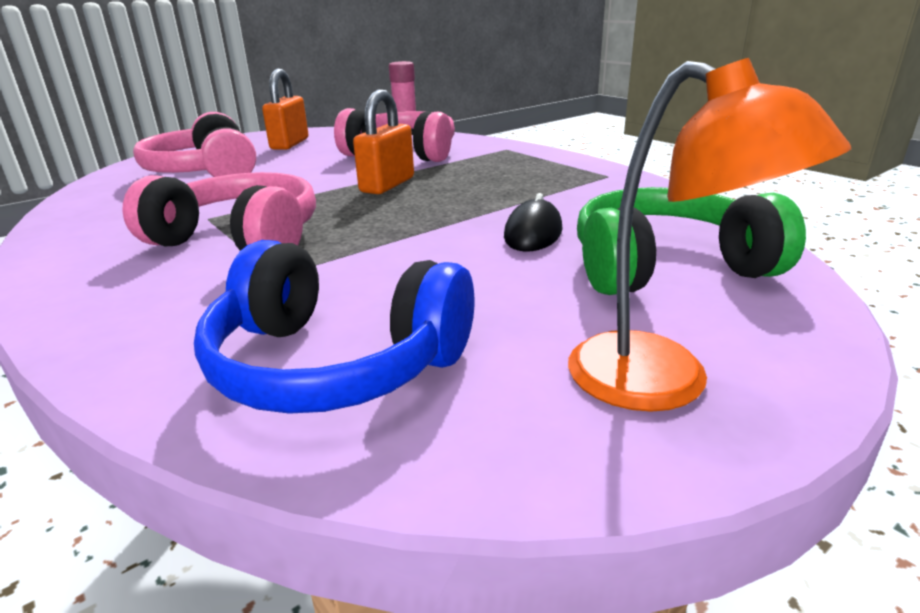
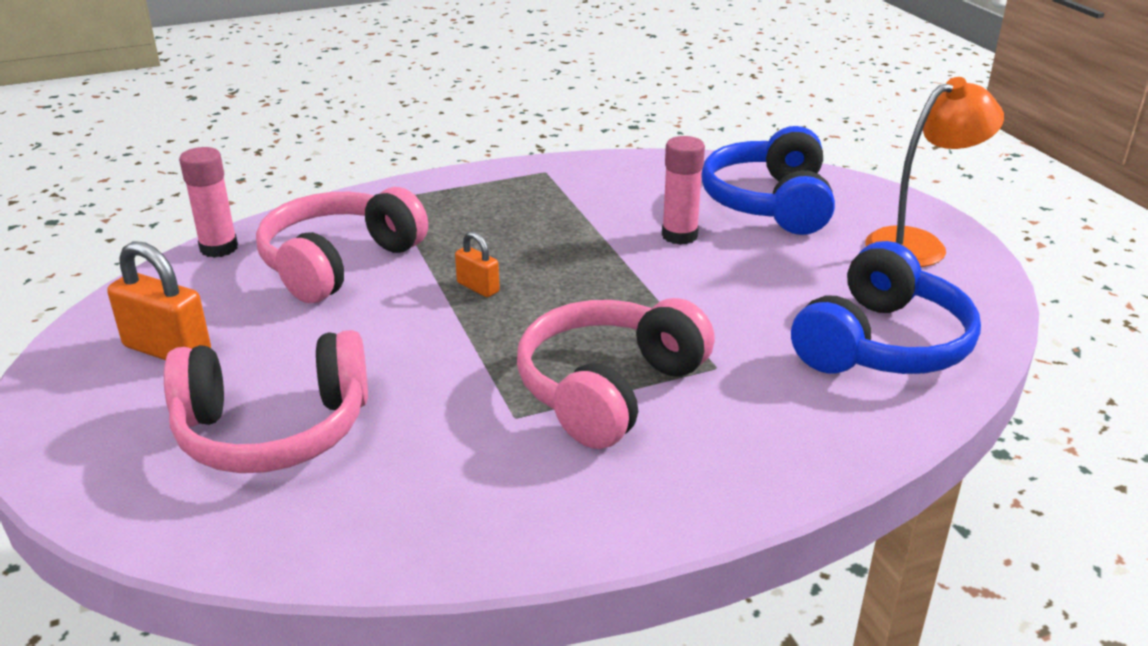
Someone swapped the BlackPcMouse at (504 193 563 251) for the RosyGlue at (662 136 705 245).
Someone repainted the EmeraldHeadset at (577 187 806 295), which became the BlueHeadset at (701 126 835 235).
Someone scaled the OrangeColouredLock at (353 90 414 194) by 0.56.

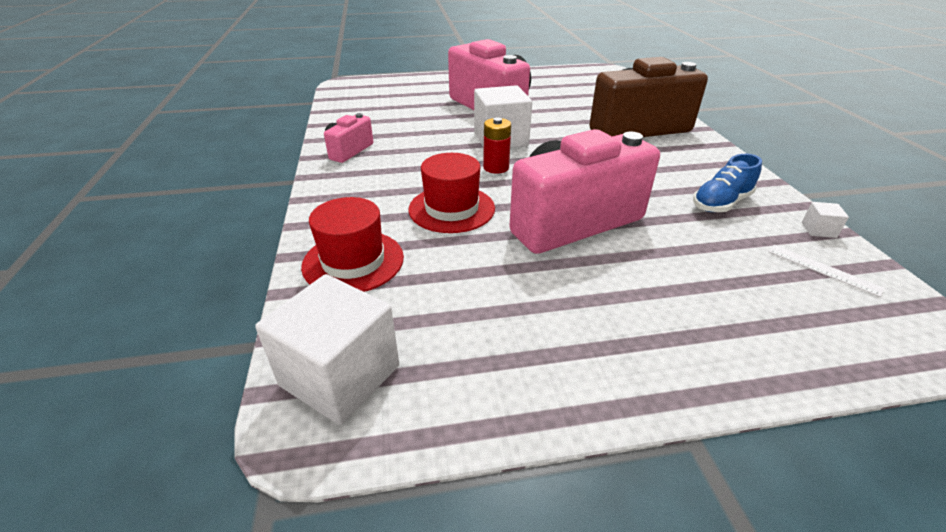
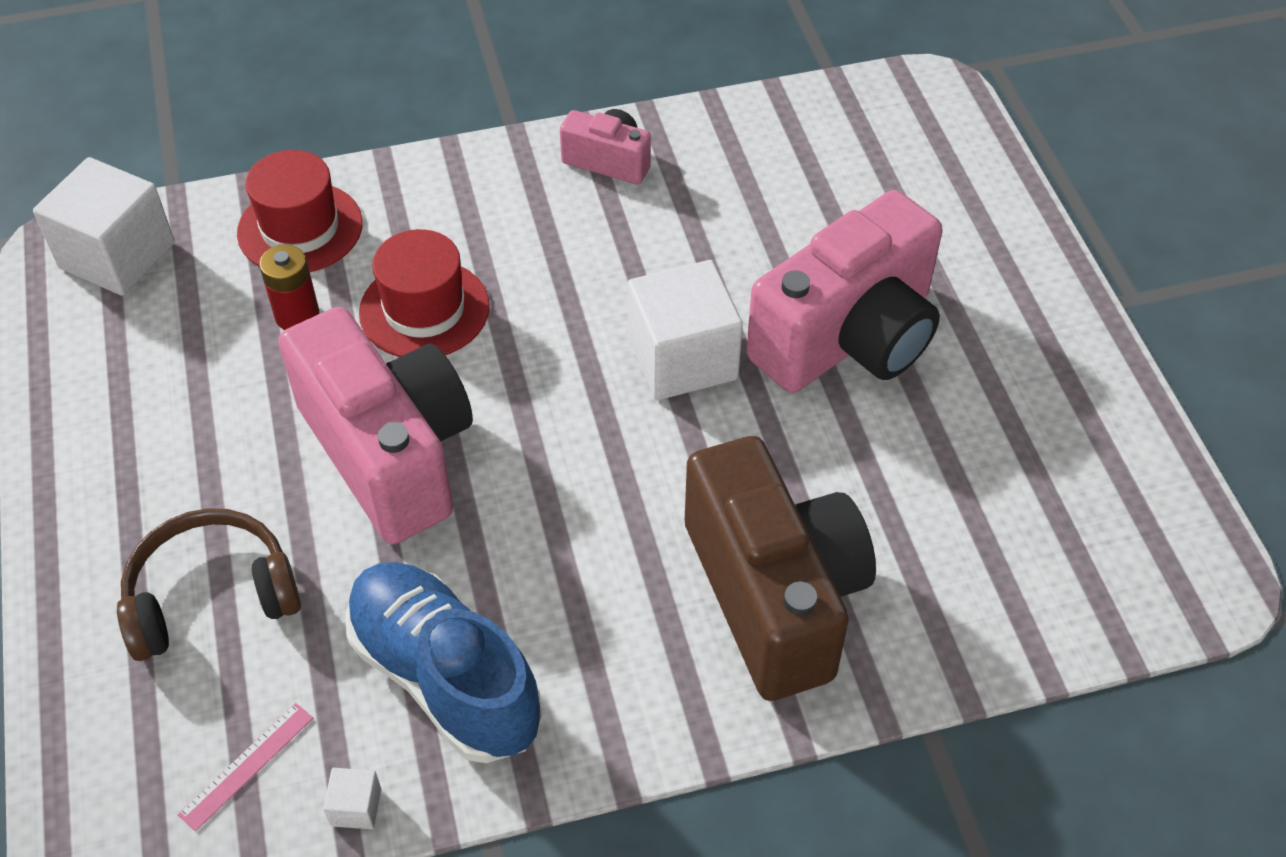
Someone put down the DarkBrownHeadset at (117 508 301 661).
Someone carried the CrimsonBattery from (483 117 511 174) to (259 244 319 330).
Someone repainted the SnowWhiteRuler at (769 245 885 297), which became the RosyRuler at (178 703 313 831).
Someone scaled the BlueLaceUpShoe at (693 154 762 212) by 1.69.

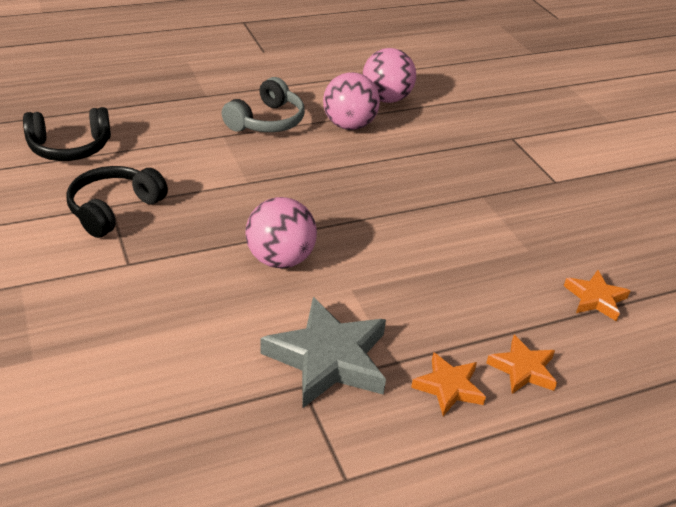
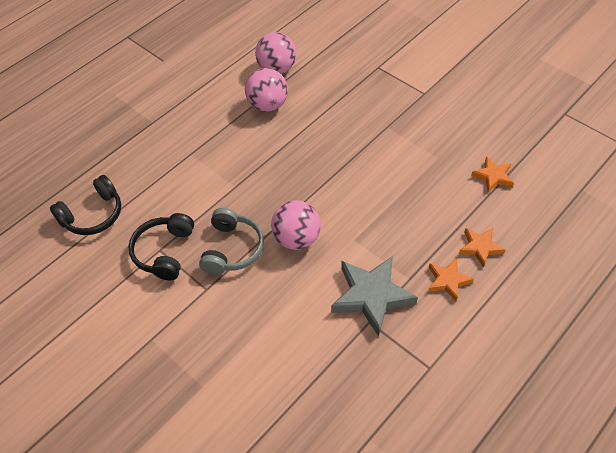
Someone carried the GreyHeadset from (222 77 305 132) to (199 208 264 275).

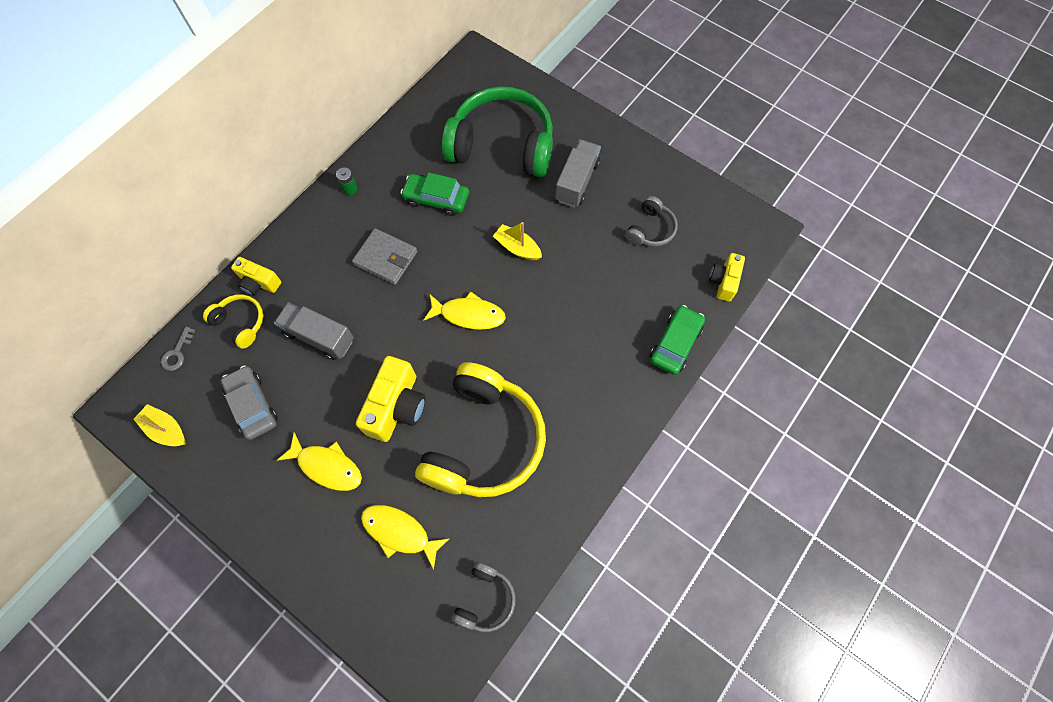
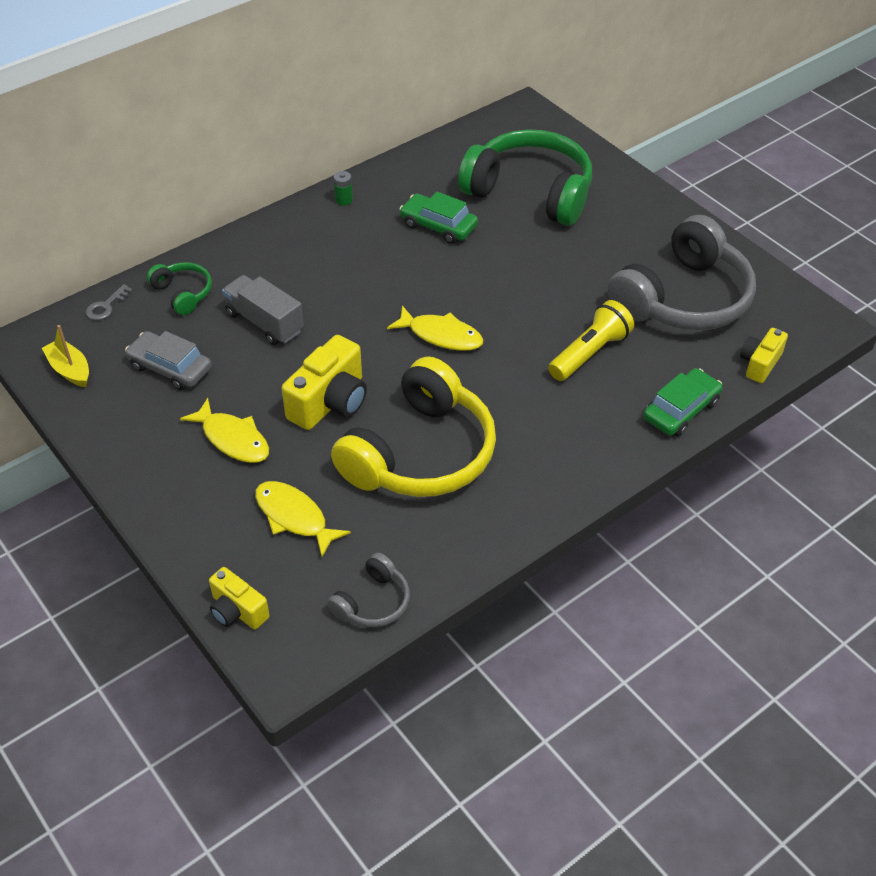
Someone took away the GreyBillfold at (352 228 418 285).
Someone took away the BrightYellowBoat at (493 222 542 260).
Someone took away the GreyLorry at (555 139 601 207).
Someone put down the BrightYellowFlashlight at (548 300 634 381).
Someone carried the BrightYellowCamera from (231 257 281 296) to (209 567 270 629).
Someone repainted the BrightYellowHeadset at (203 294 263 349), which became the EmeraldHeadset at (147 262 212 315).
Someone rotated the GreyToyCar at (221 366 278 440) by 45 degrees counterclockwise.
Someone scaled the GreyHeadset at (625 196 678 247) by 2.19.

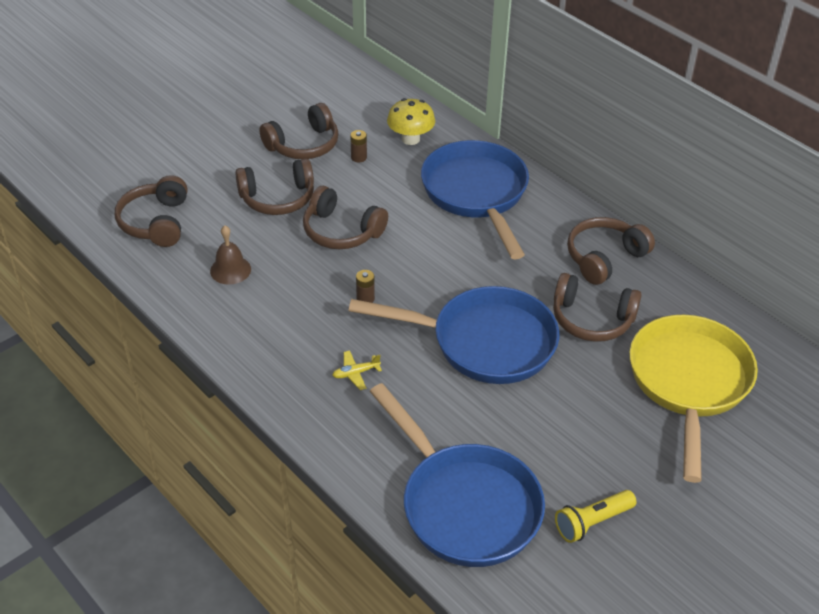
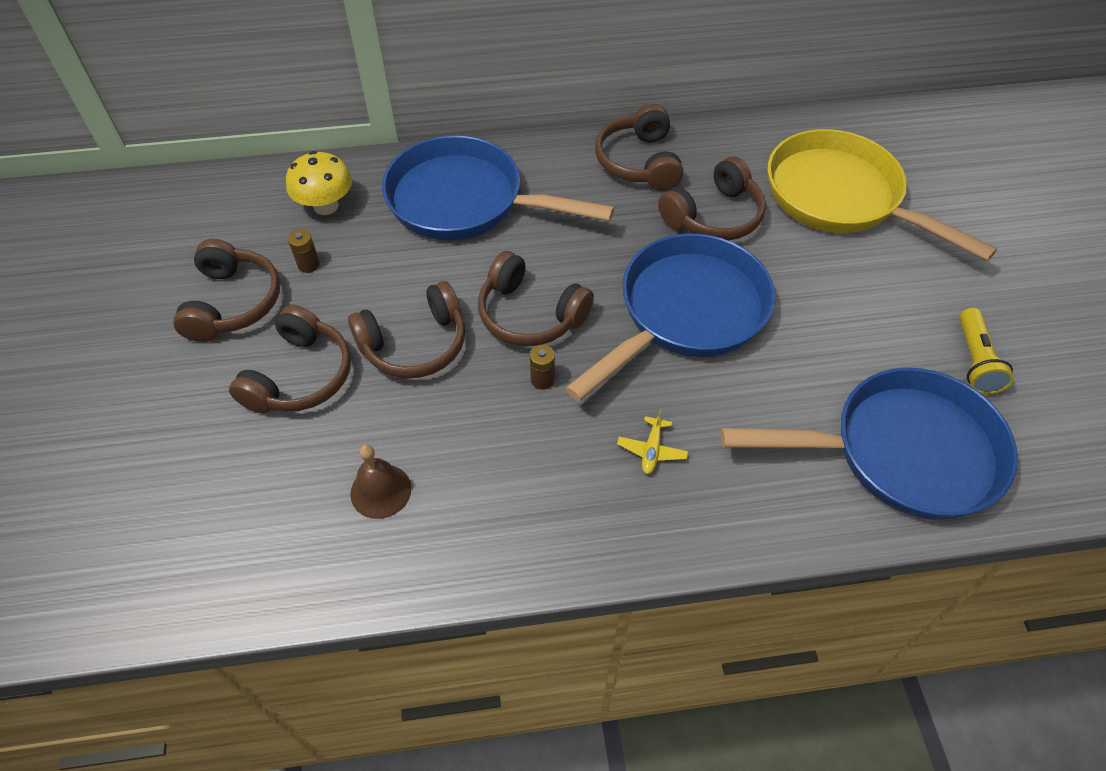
Someone carried the DarkBrownHeadset from (115 175 187 247) to (478 251 594 346).

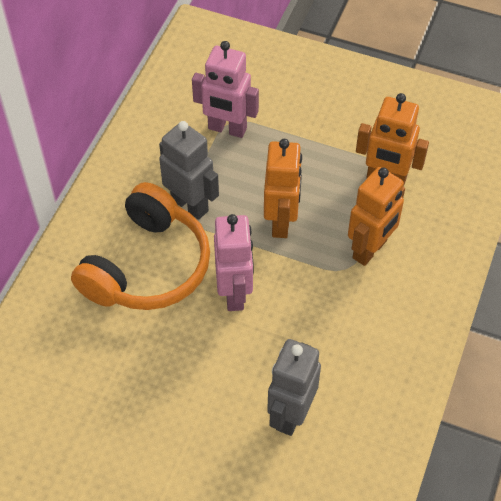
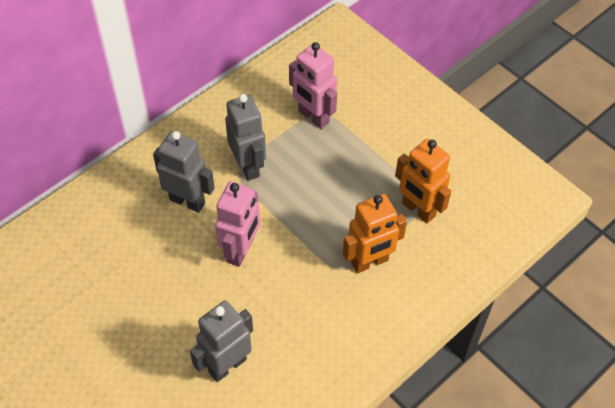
Someone took away the OrangeColouredToyRobot at (264 139 302 238).
Someone swapped the OrangeColouredHeadset at (71 182 210 310) for the GreyToyRobot at (153 131 214 213).

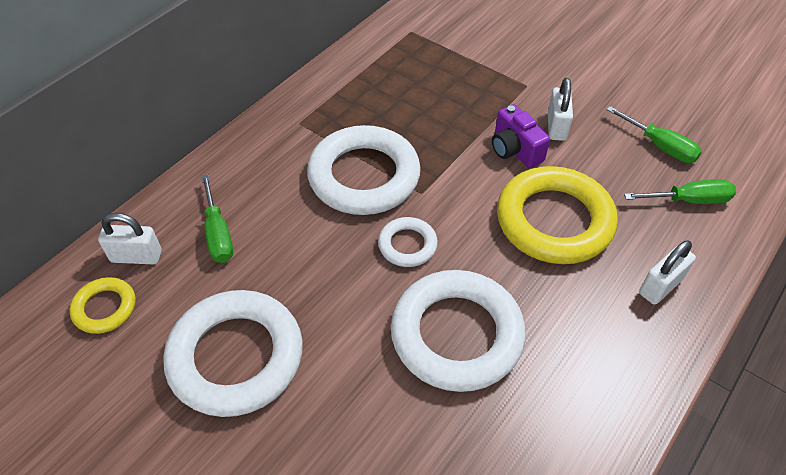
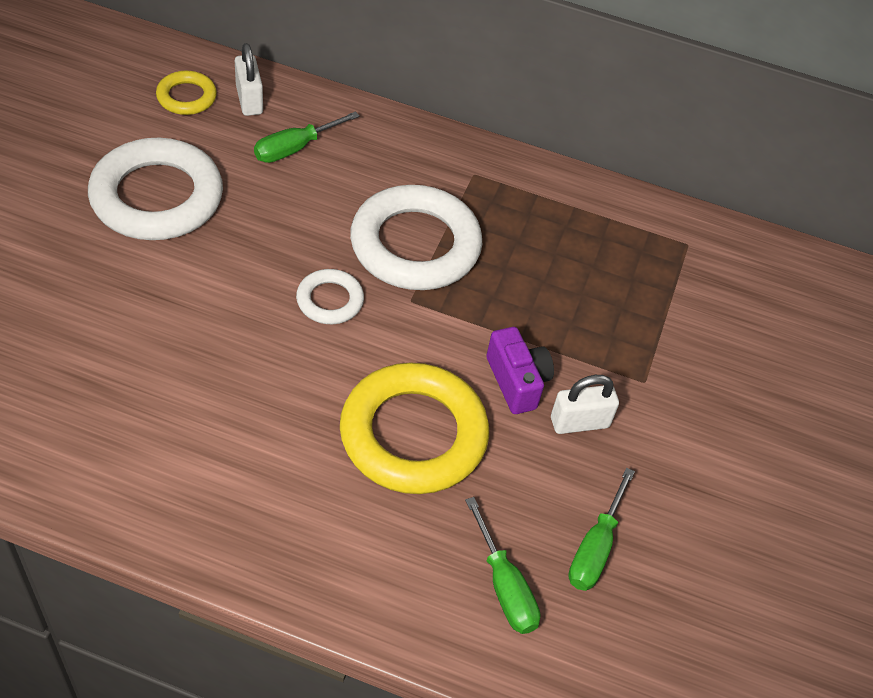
Someone took away the SnowWhiteTorus at (391 270 526 392).
Someone took away the SnowWhiteLock at (639 240 696 305).
Someone rotated the PurpleCamera at (492 104 550 168) by 120 degrees clockwise.

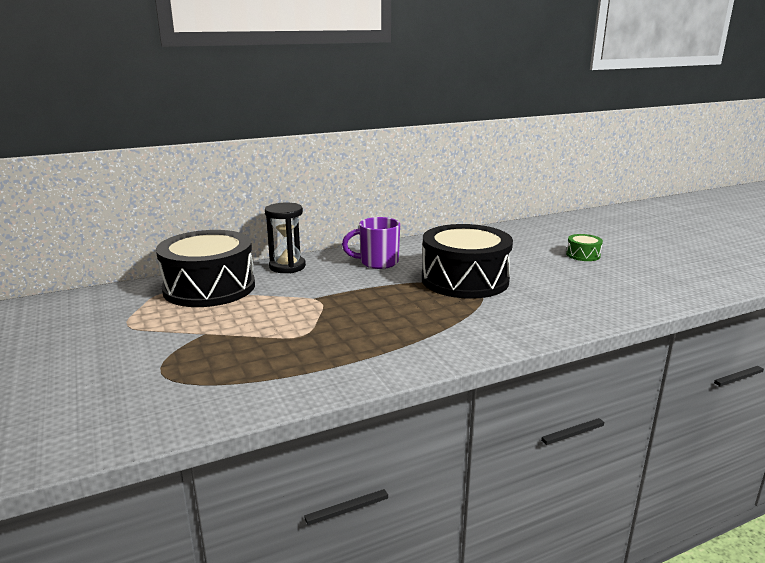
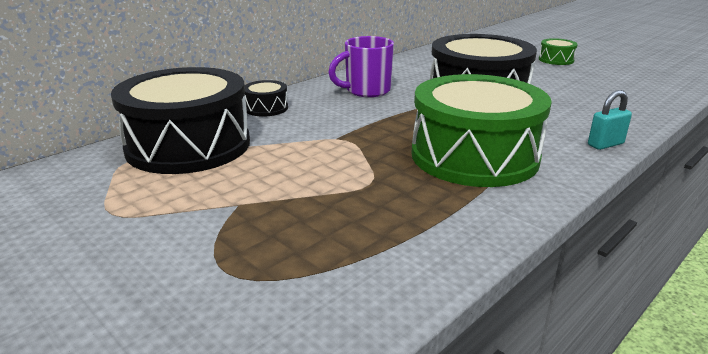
Someone put down the EmeraldToyDrum at (412 74 552 187).
Someone put down the TealLock at (588 90 632 150).
Someone swapped the BlackSandglass at (265 203 306 273) for the BlackToyDrum at (245 80 288 116).

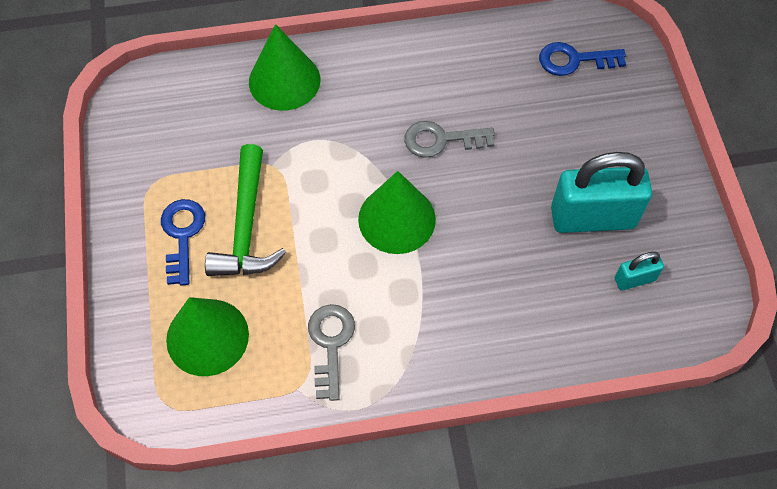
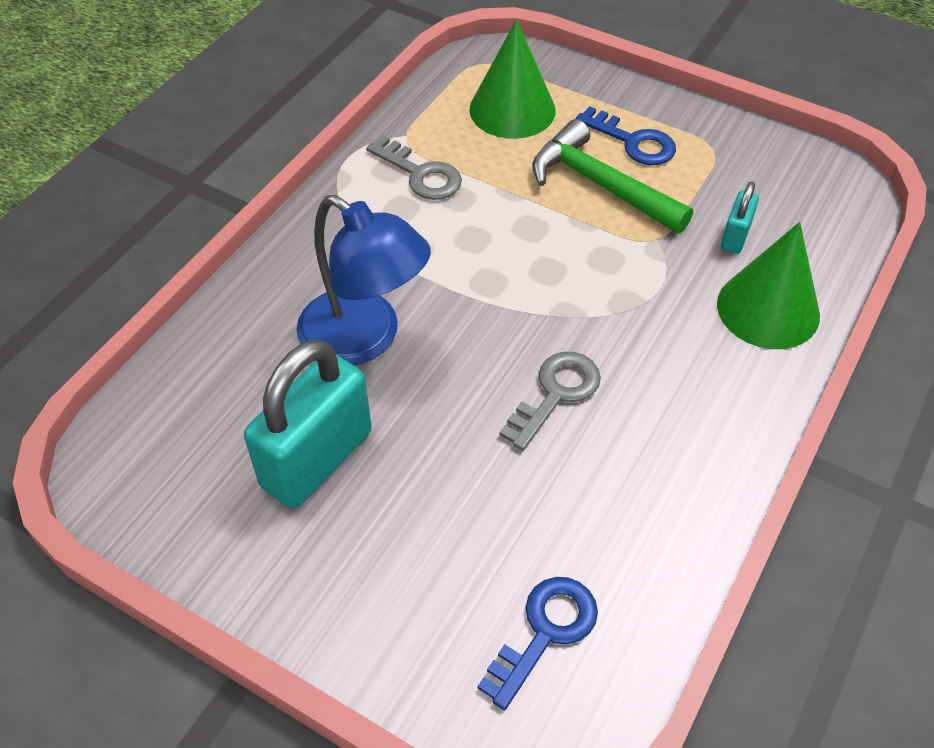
Someone took away the EmeraldCone at (358 171 436 254).
Someone put down the BlueDeskLamp at (297 195 431 365).
Someone carried the TealLock from (615 252 664 291) to (721 181 759 254).

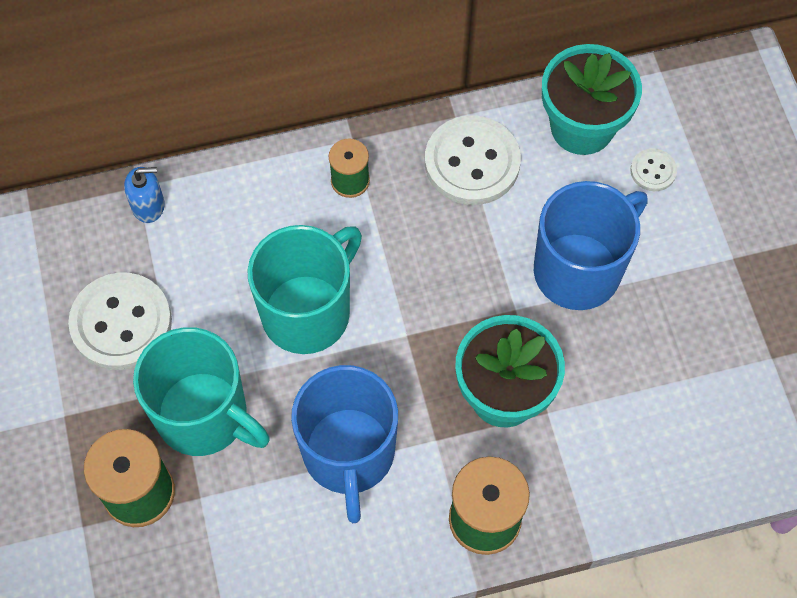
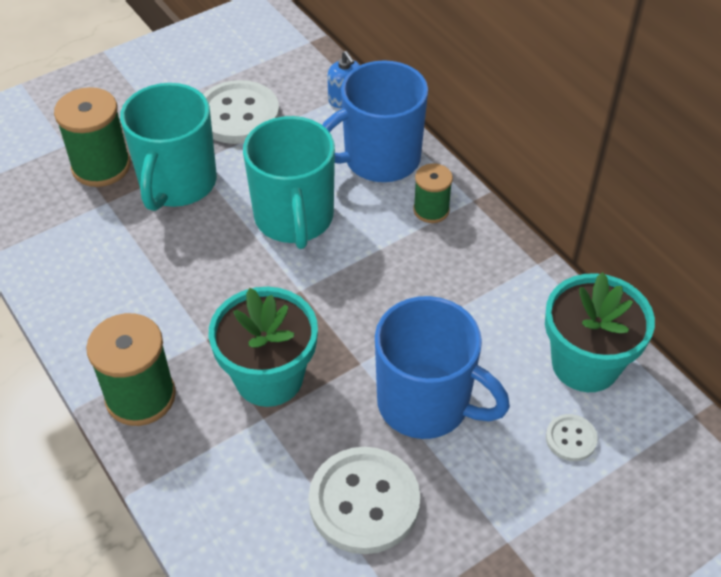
Someone carried the BlueCoffeeMug from (291 365 398 523) to (322 60 428 182).
Someone carried the SnowWhiteSewingButton from (425 116 521 205) to (309 447 420 554).
Someone rotated the TealCoffeeMug at (247 225 362 354) by 60 degrees clockwise.

